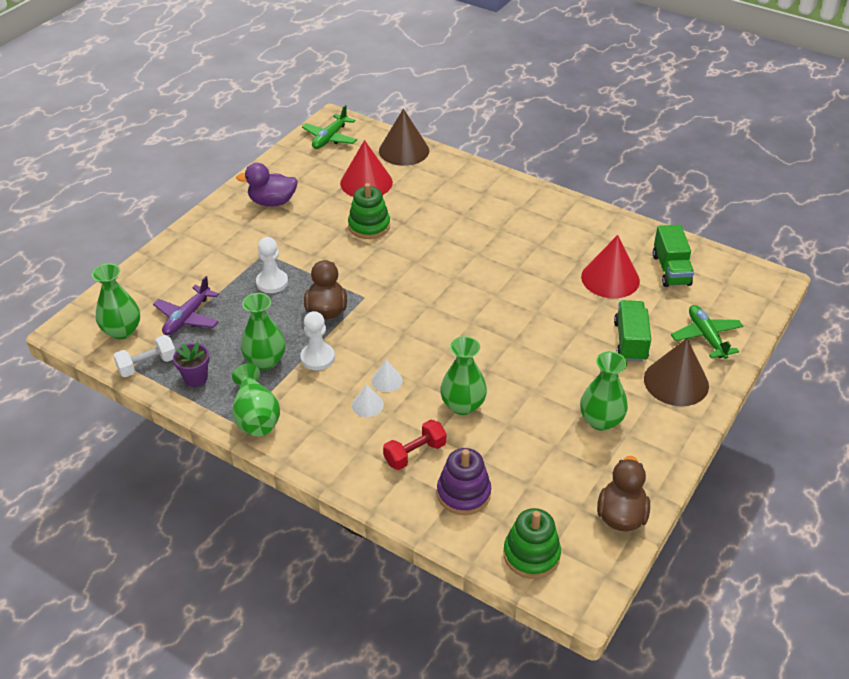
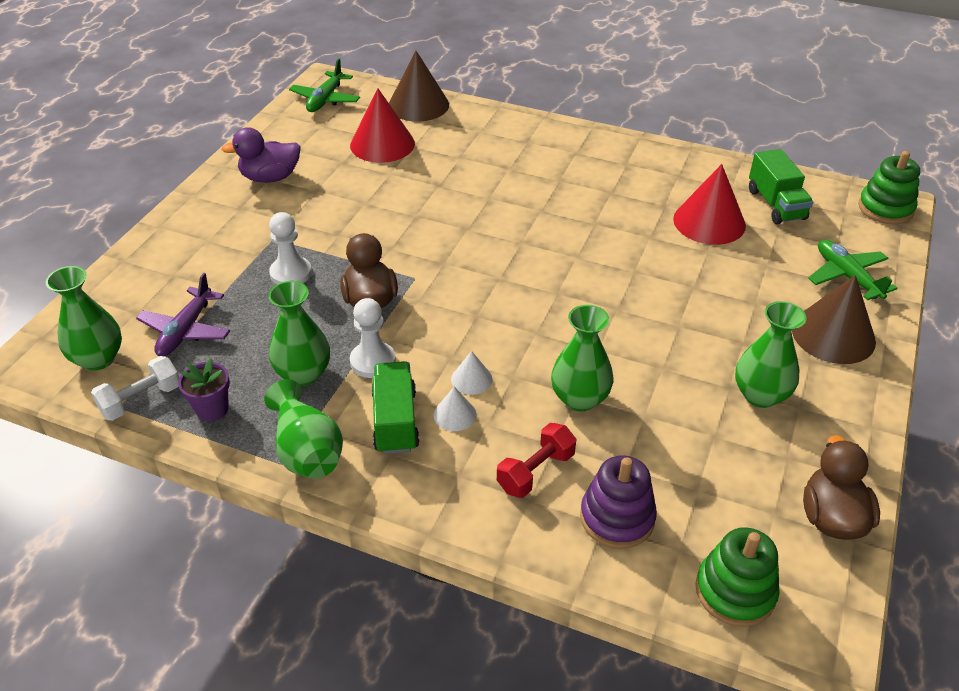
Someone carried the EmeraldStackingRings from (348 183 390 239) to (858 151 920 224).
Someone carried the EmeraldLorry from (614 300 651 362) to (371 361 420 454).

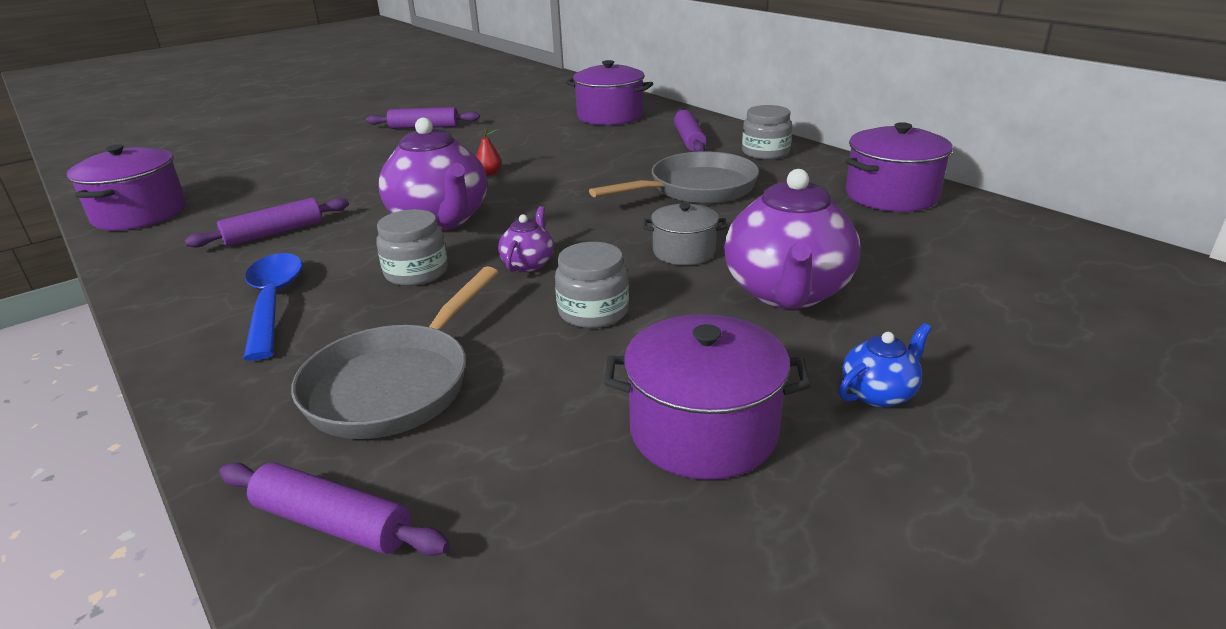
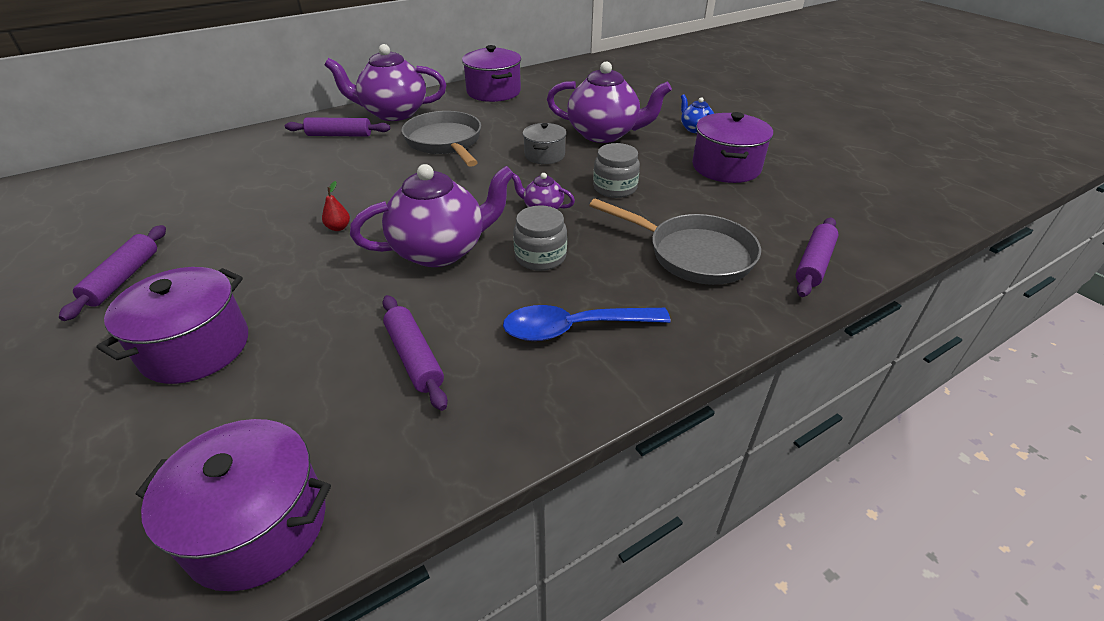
Someone carried the PurplePot from (566 60 653 125) to (97 267 248 384).
Someone swapped the GreyJar at (742 105 792 160) for the PurpleTeapot at (325 44 446 121).

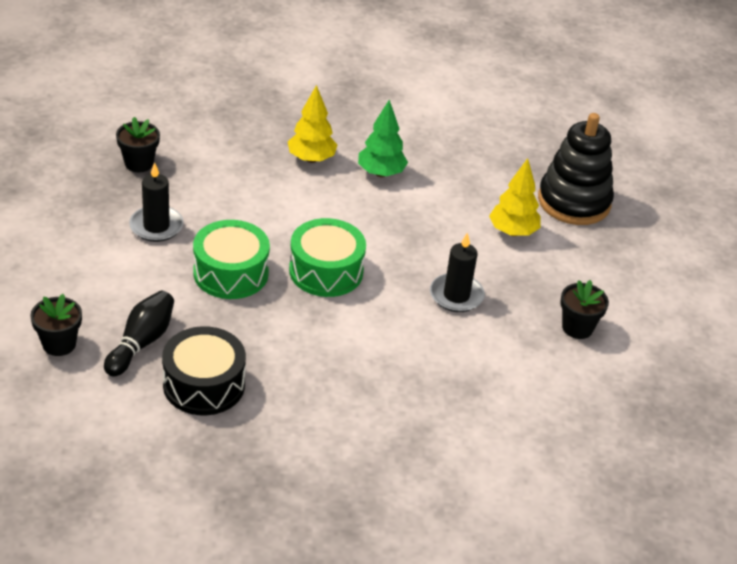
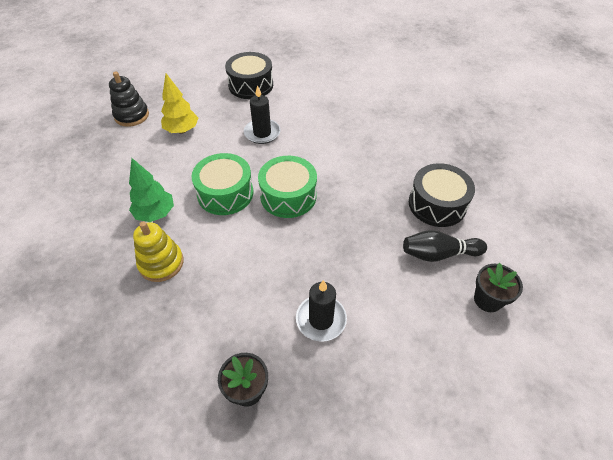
Someone carried the EmeraldToyDrum from (193 220 270 299) to (191 153 253 215).
Someone swapped the BrightYellowFirTree at (288 85 337 163) for the BrightYellowStackingRings at (133 222 184 282).
Someone swapped the BlackPlantPot at (560 280 609 339) for the BlackToyDrum at (225 52 273 99).
Someone scaled the BlackStackingRings at (538 113 614 225) by 0.66.

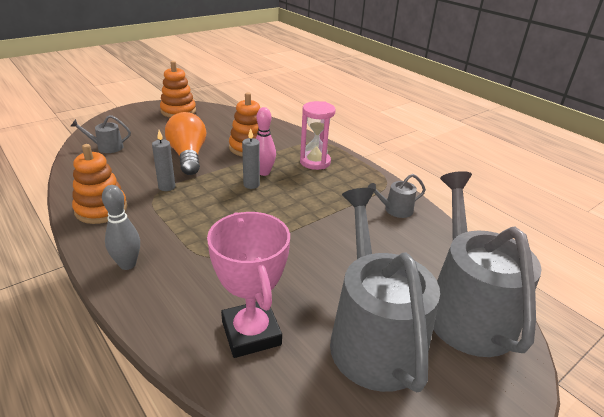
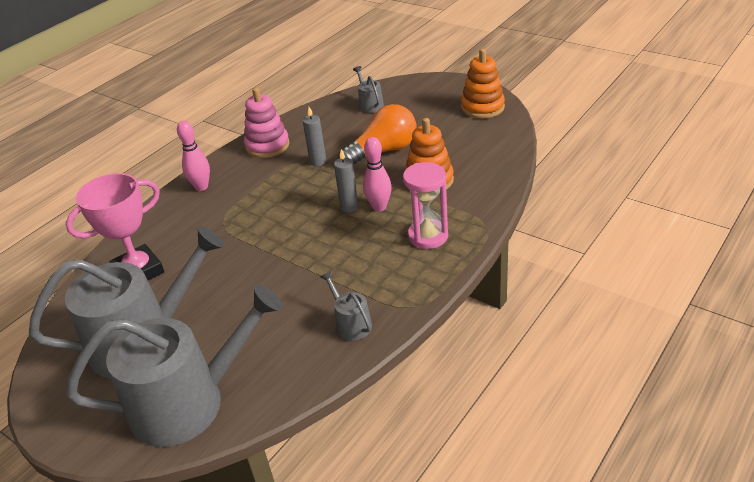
Someone repainted the OrangeColouredStackingRings at (72 144 127 224), which became the RosyStackingRings at (244 88 290 158).
Someone repainted the GreySkittle at (102 185 140 270), which became the RosySkittle at (177 121 210 191).

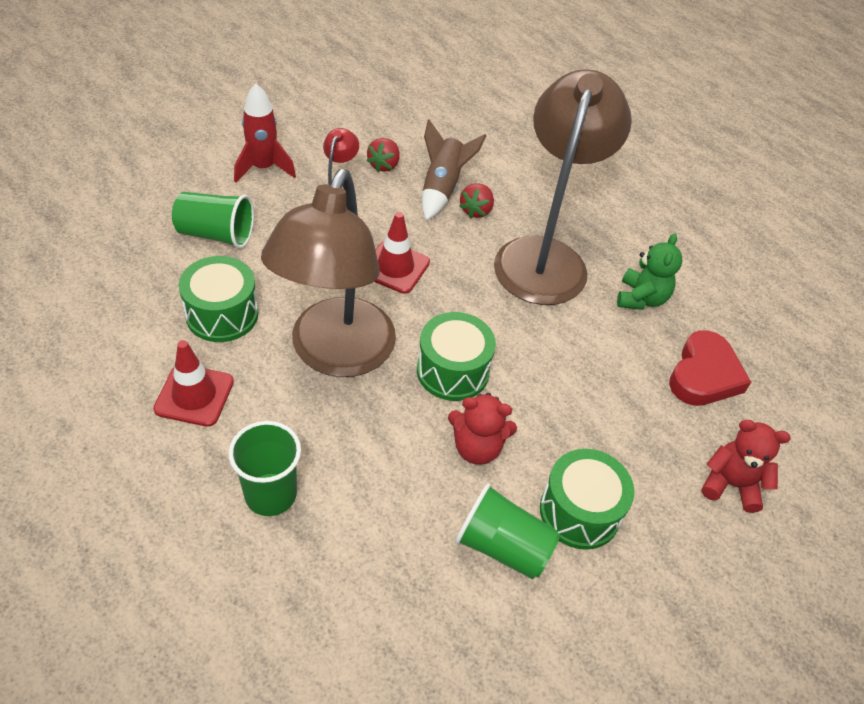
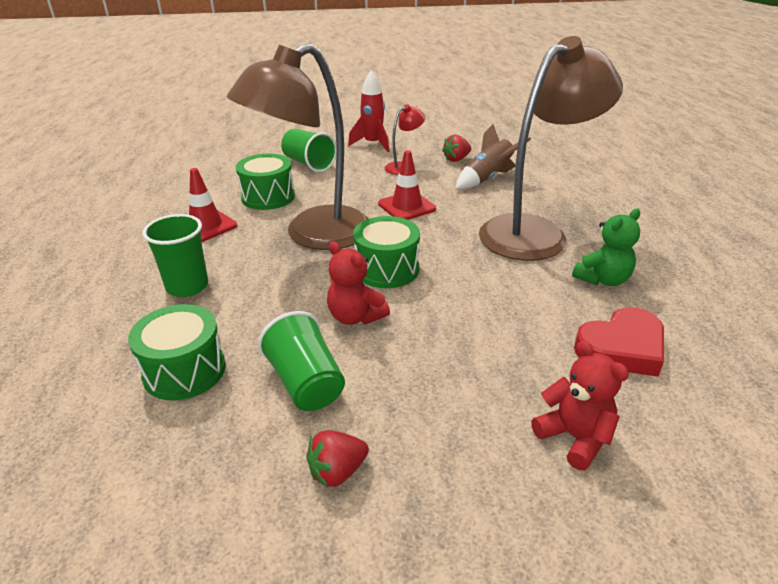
Someone carried the CrimsonBerry from (459 183 494 218) to (306 430 369 487).
Someone carried the EmeraldToyDrum from (540 449 634 550) to (128 304 226 400).

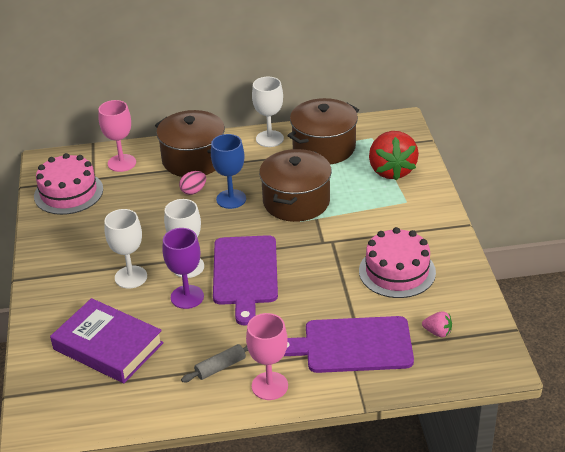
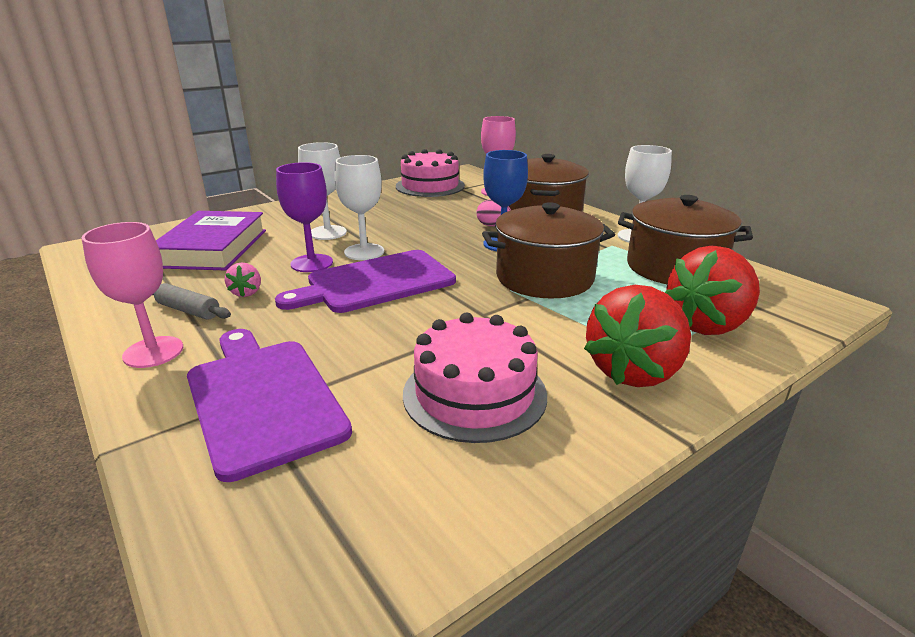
Someone put down the CrimsonBerry at (584 285 691 387).
Someone carried the RosyBerry from (422 311 452 337) to (225 263 261 297).

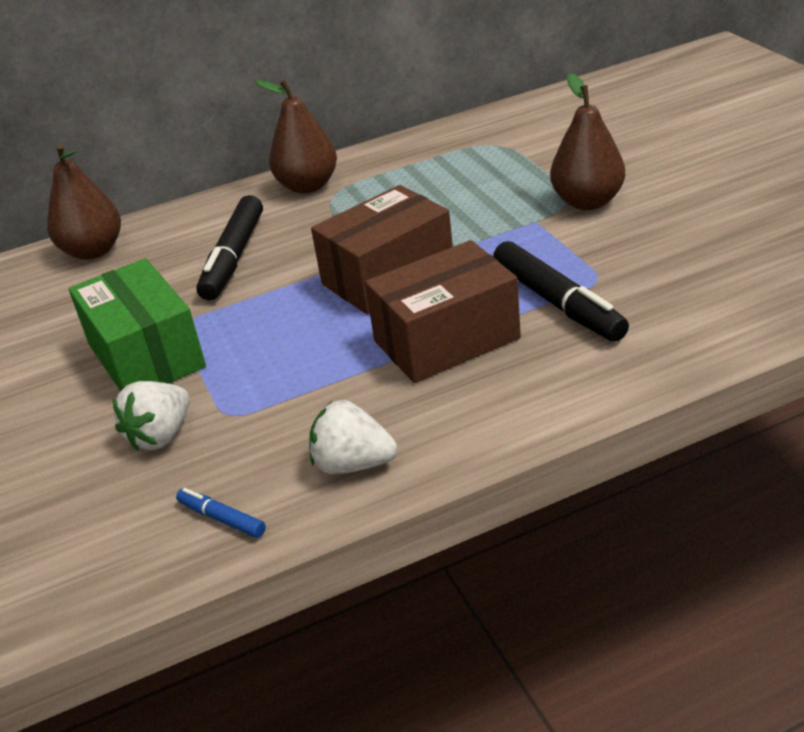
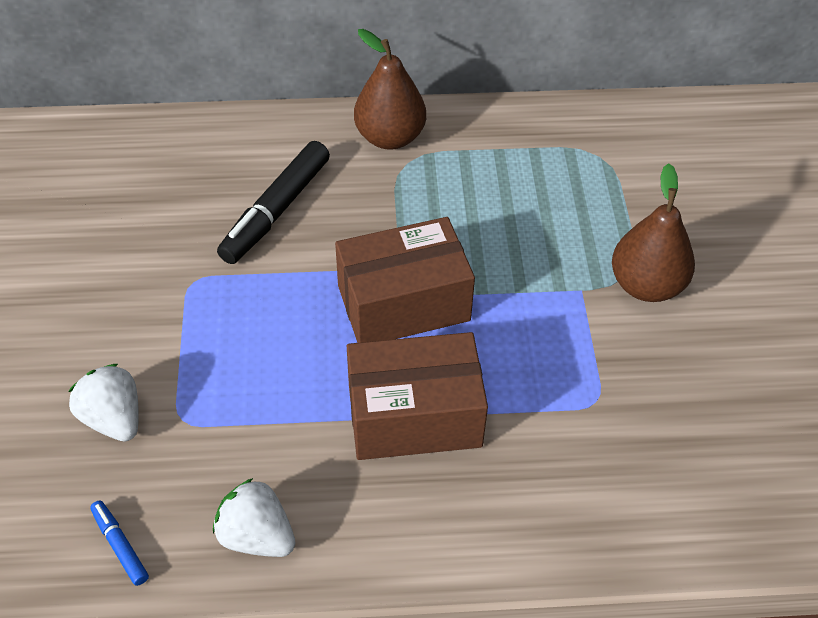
Someone took away the DarkBrownPearFruit at (47 144 121 260).
Someone took away the EmeraldParcel at (69 258 206 391).
Someone took away the BlackMarkerPen at (493 241 629 342).
Someone rotated the SnowWhiteBerry at (112 381 190 451) by 90 degrees clockwise.

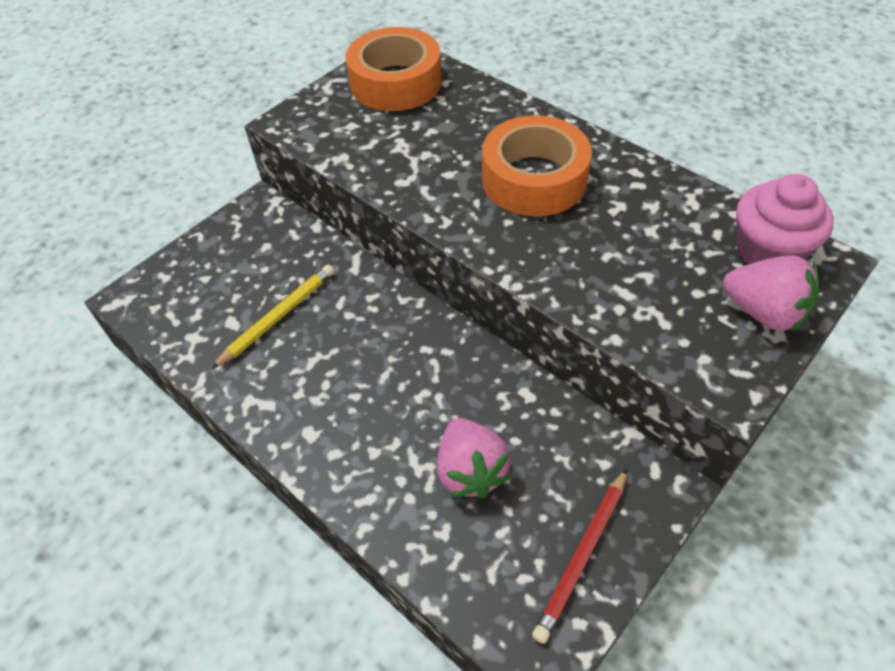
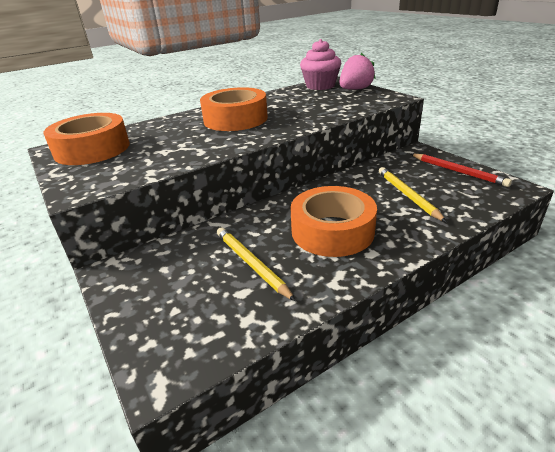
Someone put down the OrangeColouredTape at (290 186 377 257).
Someone swapped the RosyBerry at (437 418 511 498) for the BrightYellowLeadPencil at (379 167 447 222).

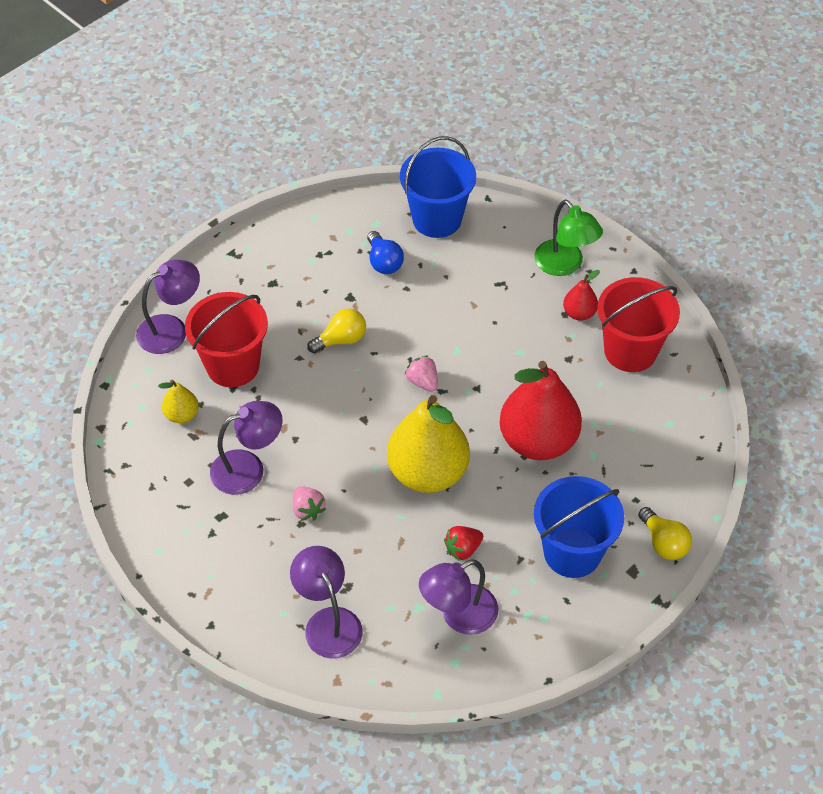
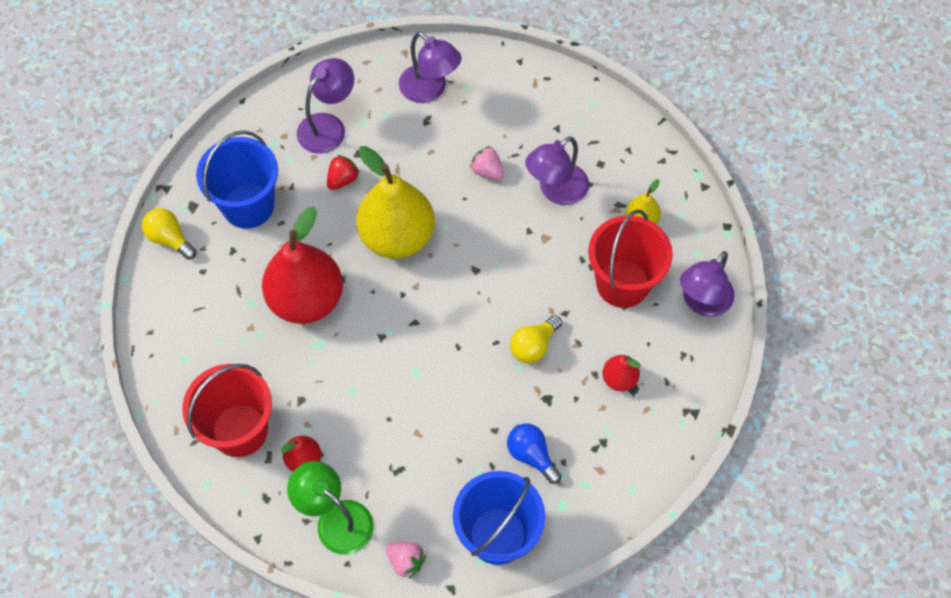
Someone put down the CrimsonPearFruit at (603 355 640 391).
Someone carried the RosyBerry from (405 355 438 392) to (386 542 426 579).

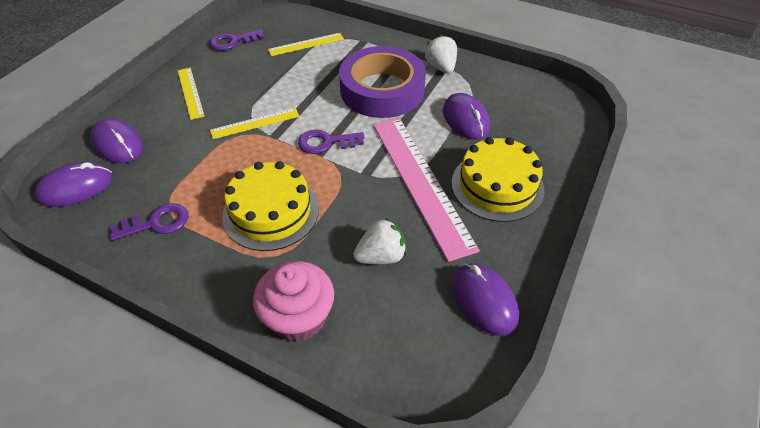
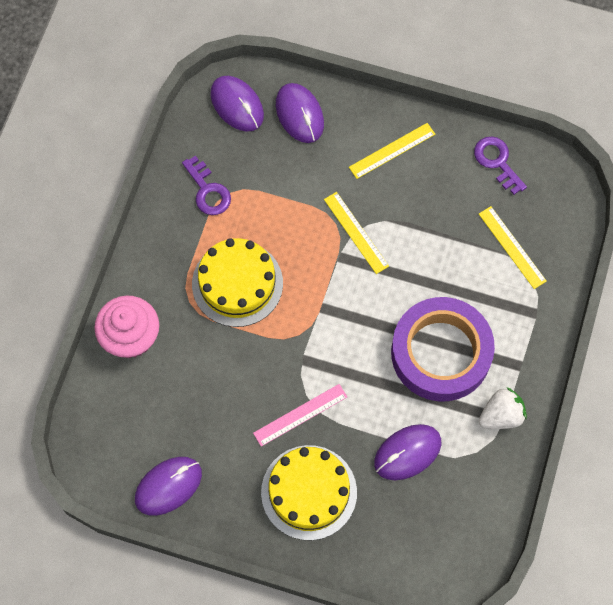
Someone took away the PurpleKey at (298 130 364 154).
Someone took away the SnowWhiteBerry at (353 217 407 264).
Someone rotated the PurplePcMouse at (91 118 143 163) by 60 degrees counterclockwise.
Someone scaled the RosyRuler at (373 117 480 262) by 0.50.

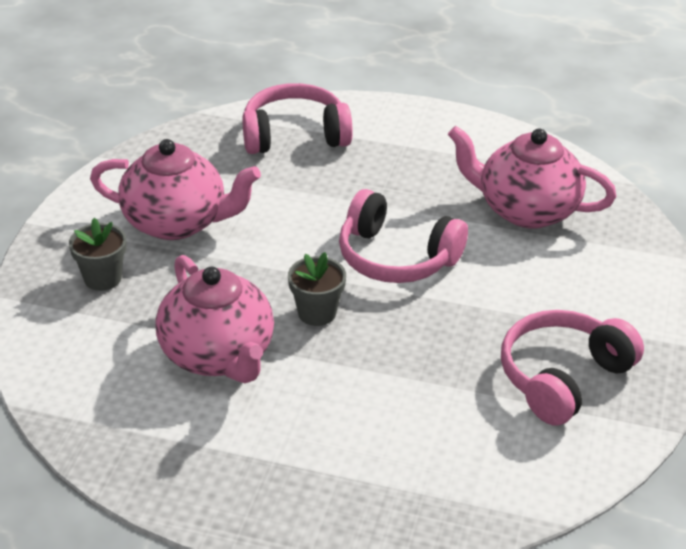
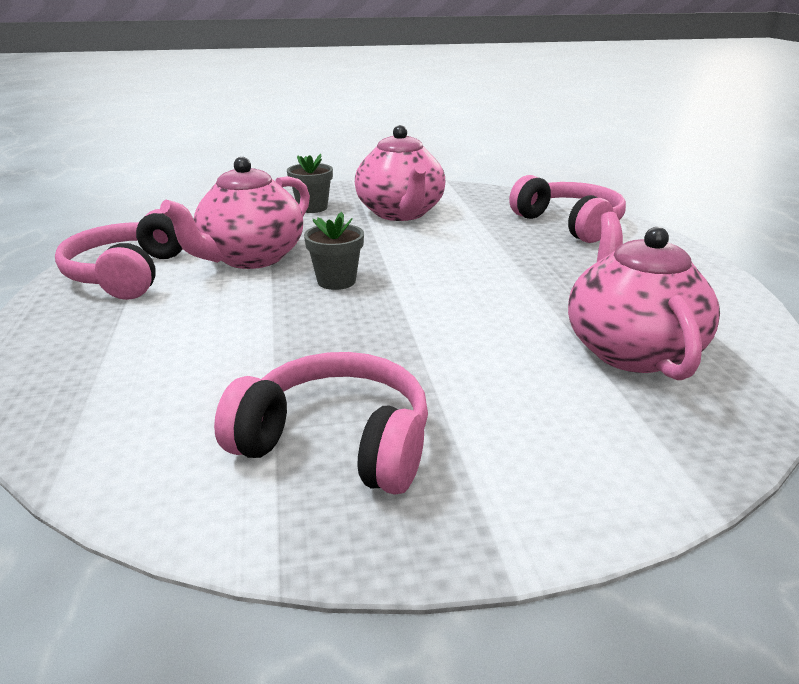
Someone carried the RosyHeadset from (339 189 468 283) to (55 209 183 300).

